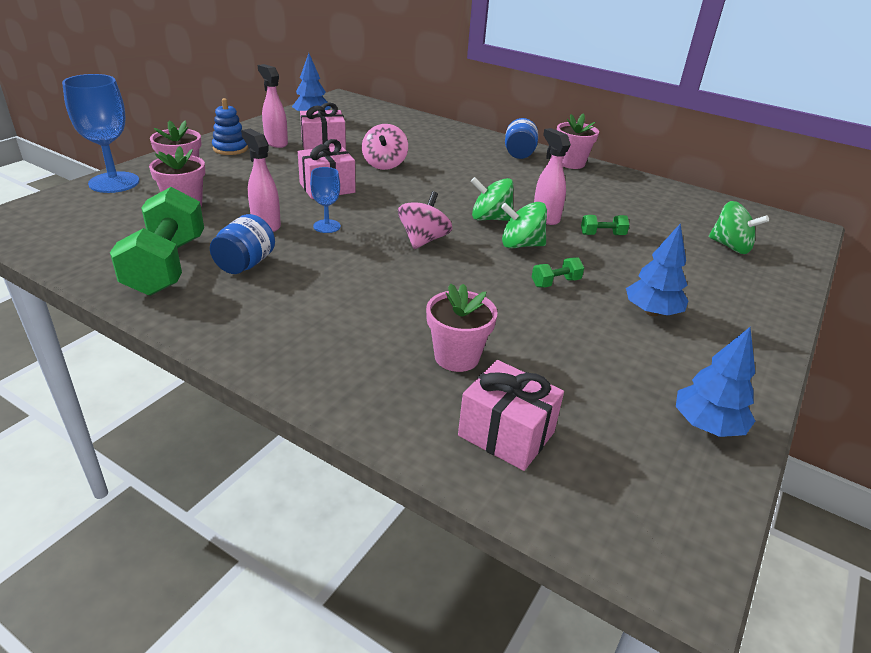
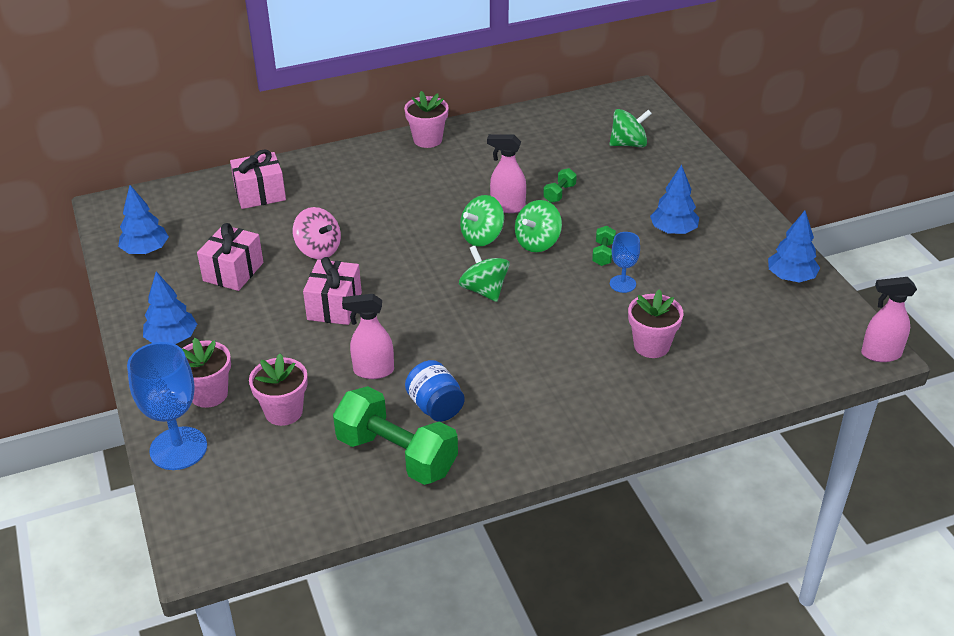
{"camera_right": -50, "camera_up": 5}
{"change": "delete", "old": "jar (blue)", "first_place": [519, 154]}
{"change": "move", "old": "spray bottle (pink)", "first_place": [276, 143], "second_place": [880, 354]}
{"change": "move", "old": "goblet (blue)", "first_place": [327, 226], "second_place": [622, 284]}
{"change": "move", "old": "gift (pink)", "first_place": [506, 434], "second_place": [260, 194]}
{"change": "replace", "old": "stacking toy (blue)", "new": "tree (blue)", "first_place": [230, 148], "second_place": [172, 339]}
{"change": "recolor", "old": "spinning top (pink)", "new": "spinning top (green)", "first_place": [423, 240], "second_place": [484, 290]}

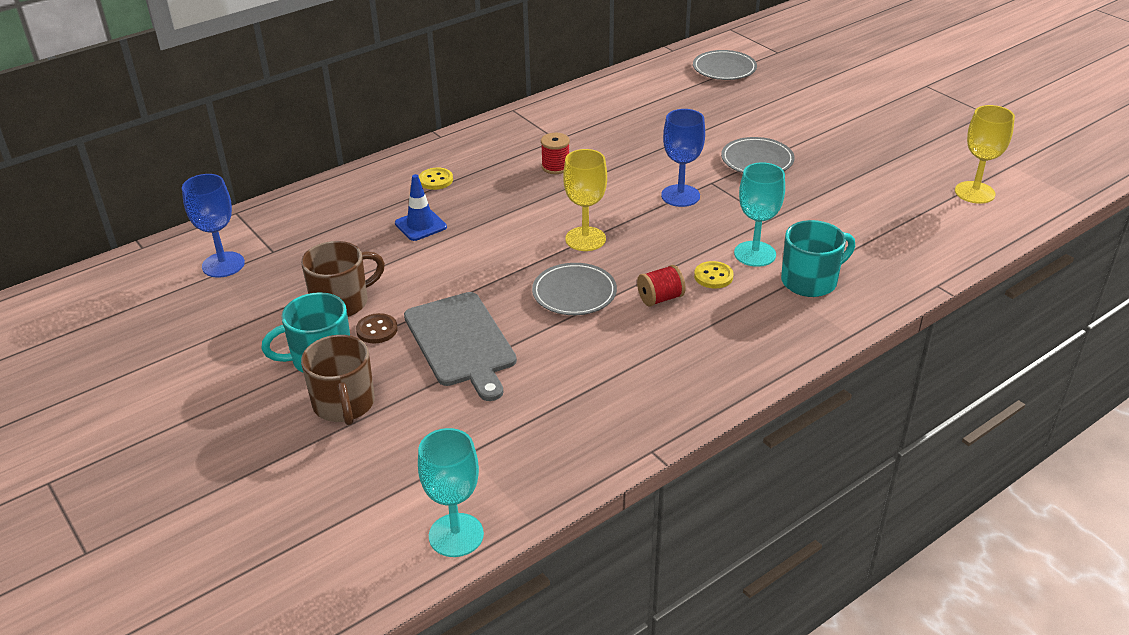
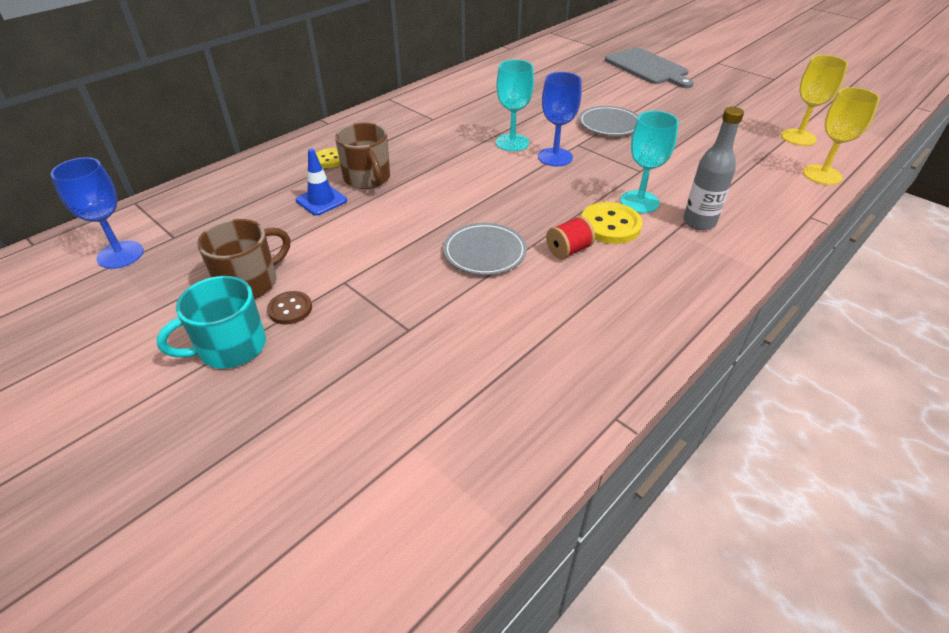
{"camera_right": -10, "camera_up": 5}
{"change": "delete", "old": "spool (red)", "first_place": [555, 167]}
{"change": "delete", "old": "plate (grey)", "first_place": [724, 69]}
{"change": "move", "old": "mug (brown)", "first_place": [344, 404], "second_place": [367, 178]}
{"change": "move", "old": "cutting board (grey)", "first_place": [461, 342], "second_place": [648, 68]}
{"change": "move", "old": "goblet (turquoise)", "first_place": [456, 535], "second_place": [512, 143]}
{"change": "move", "old": "goblet (yellow)", "first_place": [585, 239], "second_place": [822, 175]}
{"change": "replace", "old": "mug (turquoise)", "new": "bottle (grey)", "first_place": [810, 281], "second_place": [699, 222]}
{"change": "resize", "old": "button (yellow)", "first_place": [713, 276], "second_place": [610, 225], "factor": 1.64}

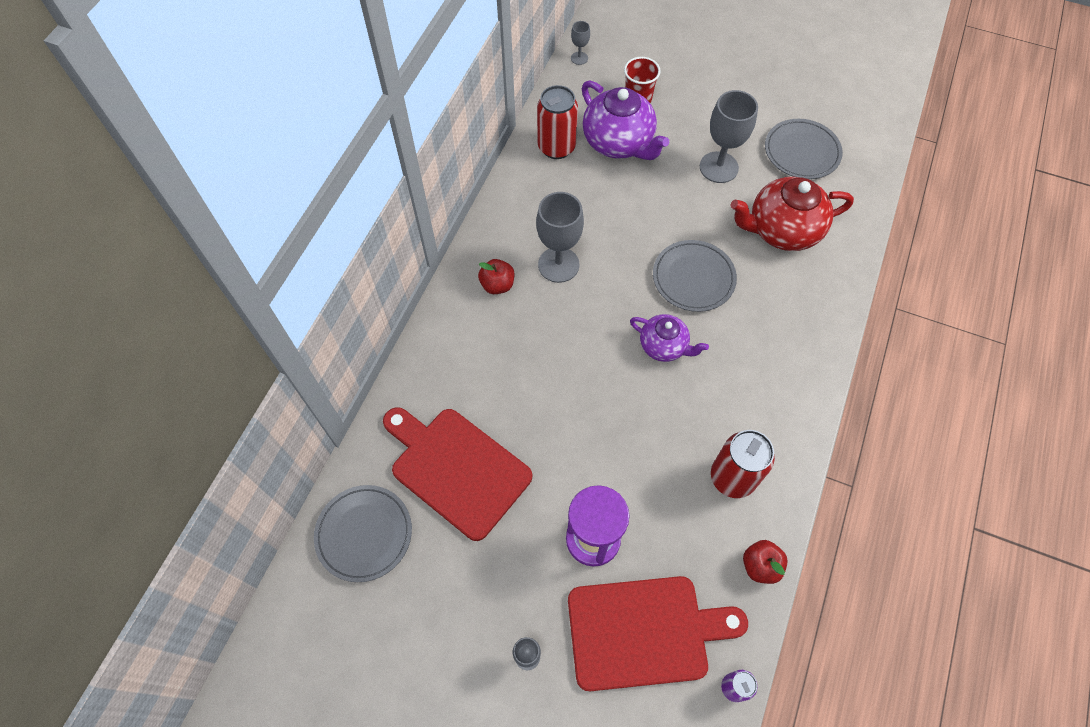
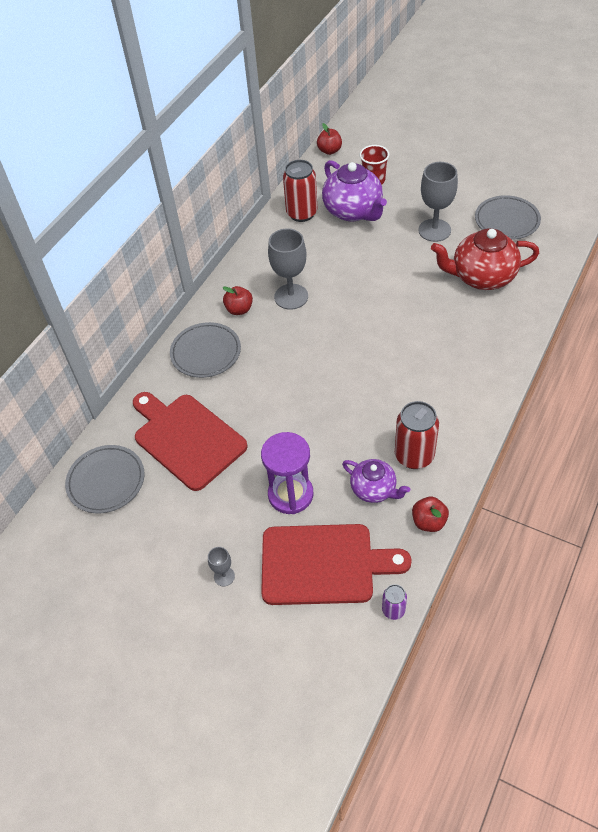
{"camera_right": 10, "camera_up": -10}
{"change": "move", "old": "teapot (purple)", "first_place": [664, 346], "second_place": [374, 489]}
{"change": "move", "old": "plate (grey)", "first_place": [693, 278], "second_place": [206, 352]}
{"change": "replace", "old": "goblet (grey)", "new": "apple (red)", "first_place": [579, 58], "second_place": [329, 151]}

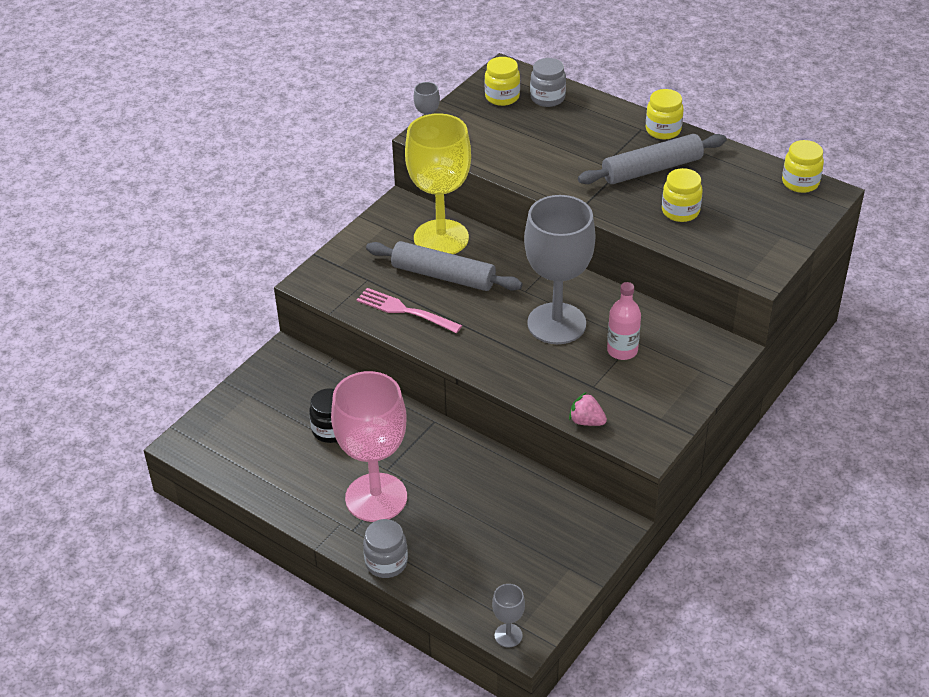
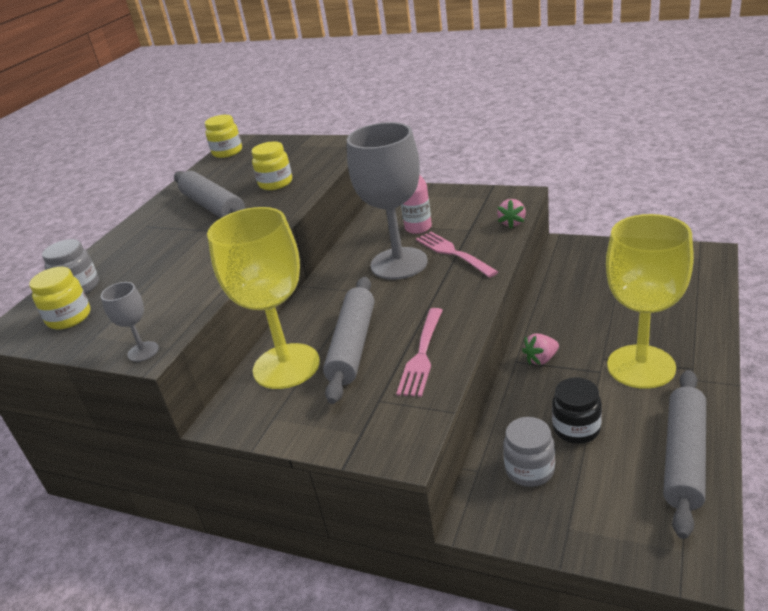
{"camera_right": -100, "camera_up": -10}
{"change": "delete", "old": "goblet (grey)", "first_place": [508, 635]}
{"change": "delete", "old": "jar (yellow)", "first_place": [663, 130]}
{"change": "insert", "new": "fork (pink)", "second_place": [454, 253]}
{"change": "insert", "new": "strawberry (pink)", "second_place": [541, 359]}
{"change": "insert", "new": "rolling pin (grey)", "second_place": [684, 457]}
{"change": "move", "old": "jar (grey)", "first_place": [386, 562], "second_place": [529, 470]}
{"change": "recolor", "old": "goblet (pink)", "new": "goblet (yellow)", "first_place": [376, 497], "second_place": [641, 366]}

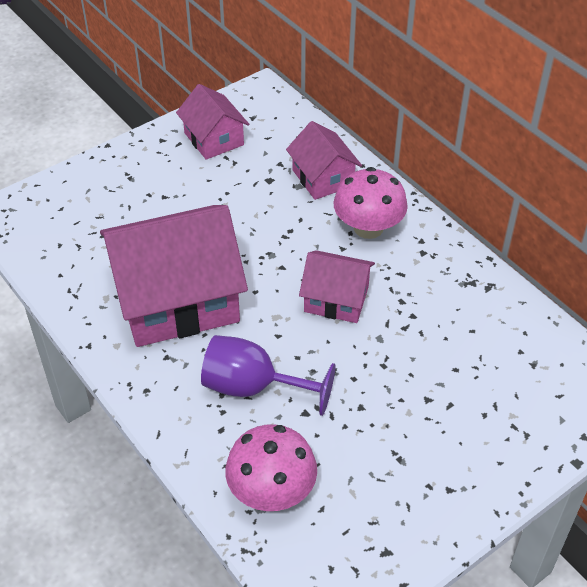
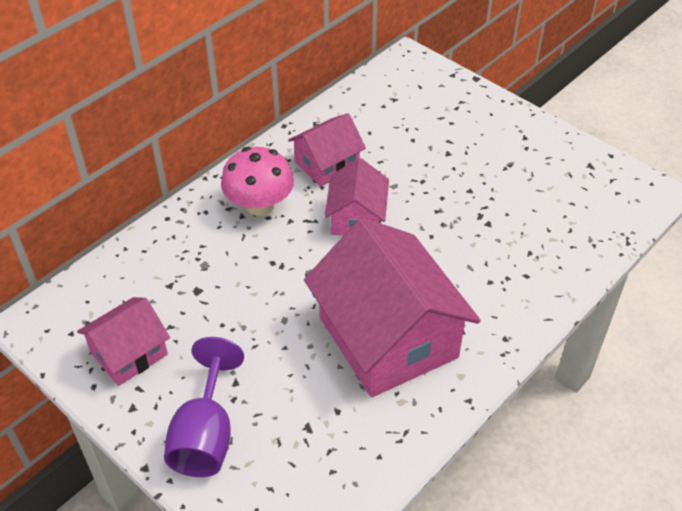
{"camera_right": -100, "camera_up": 0}
{"change": "delete", "old": "mushroom (pink)", "first_place": [271, 491]}
{"change": "move", "old": "goblet (purple)", "first_place": [253, 387], "second_place": [205, 435]}
{"change": "move", "old": "house (pink)", "first_place": [323, 178], "second_place": [327, 164]}

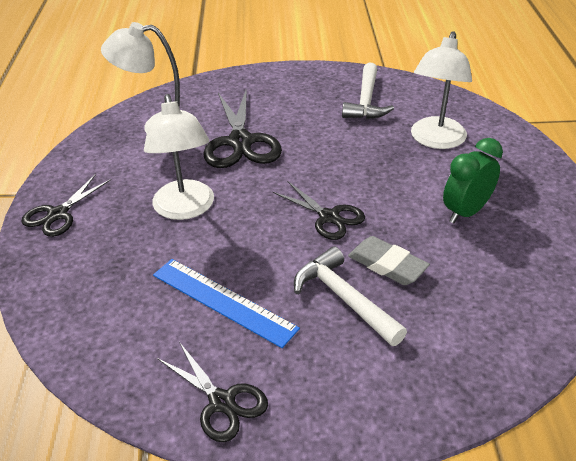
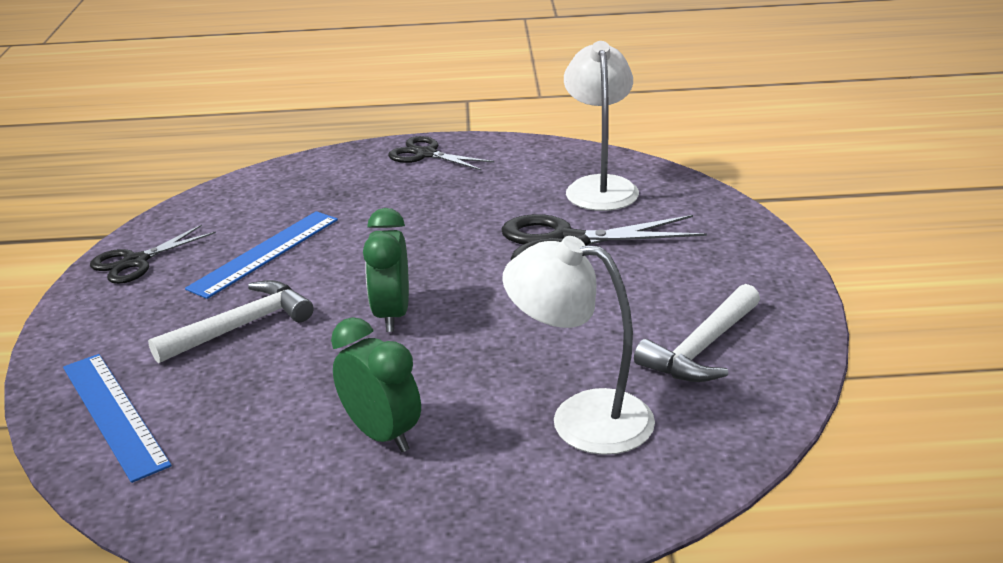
{"camera_right": 90, "camera_up": -10}
{"change": "delete", "old": "lamp (white)", "first_place": [185, 209]}
{"change": "delete", "old": "eraser (grey)", "first_place": [387, 265]}
{"change": "insert", "new": "ruler (blue)", "second_place": [114, 414]}
{"change": "replace", "old": "scissors (black)", "new": "clock (green)", "first_place": [329, 217], "second_place": [392, 315]}
{"change": "rotate", "old": "hammer (white)", "first_place": [366, 101], "second_place": [702, 348], "degrees": -60}

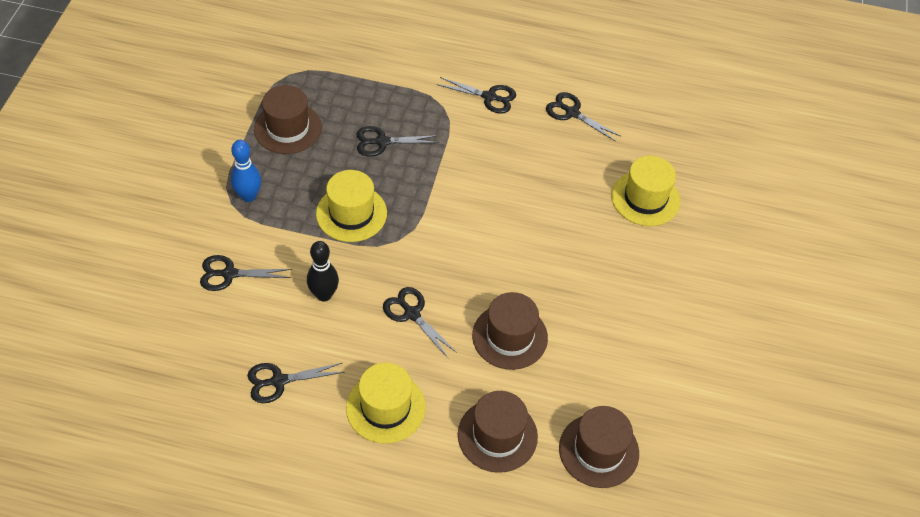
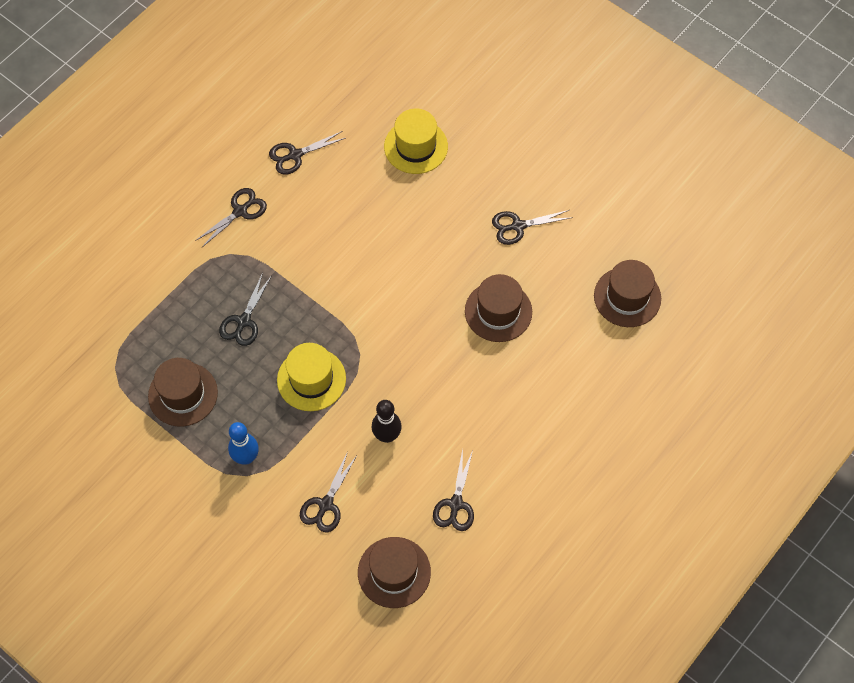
{"camera_right": -60, "camera_up": 10}
{"change": "delete", "old": "hat (yellow)", "first_place": [385, 407]}
{"change": "move", "old": "scissors (black)", "first_place": [411, 313], "second_place": [517, 226]}
{"change": "move", "old": "hat (brown)", "first_place": [497, 435], "second_place": [394, 572]}

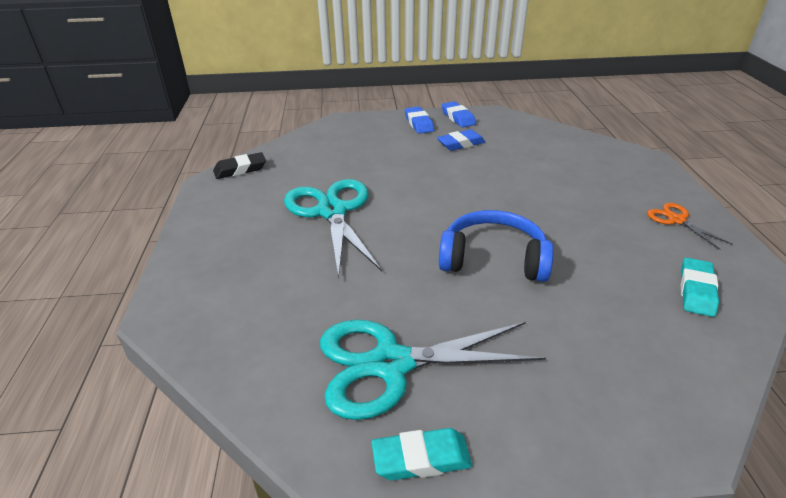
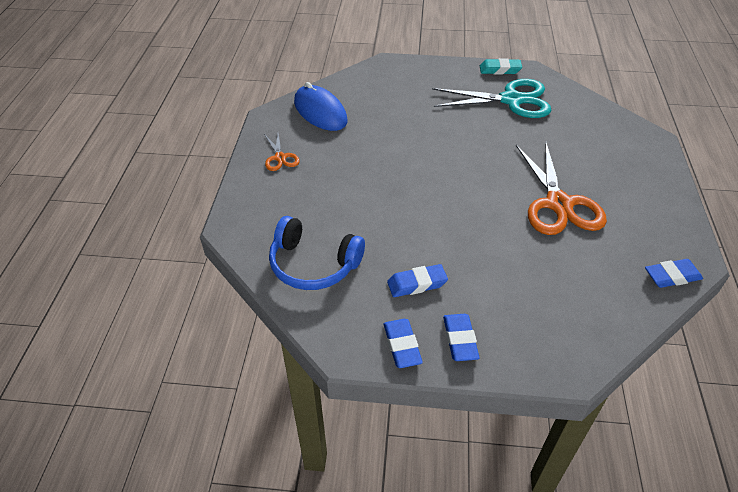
{"camera_right": -170, "camera_up": 10}
{"change": "move", "old": "headphones (blue)", "first_place": [493, 259], "second_place": [313, 264]}
{"change": "replace", "old": "eraser (turquoise)", "new": "mouse (blue)", "first_place": [696, 291], "second_place": [320, 112]}
{"change": "recolor", "old": "eraser (black)", "new": "eraser (blue)", "first_place": [240, 169], "second_place": [672, 276]}
{"change": "recolor", "old": "scissors (turquoise)", "new": "scissors (orange)", "first_place": [332, 211], "second_place": [558, 204]}

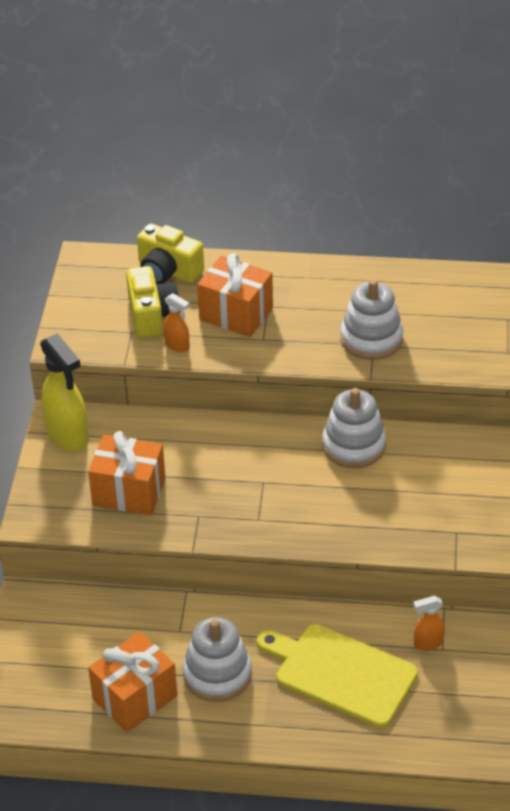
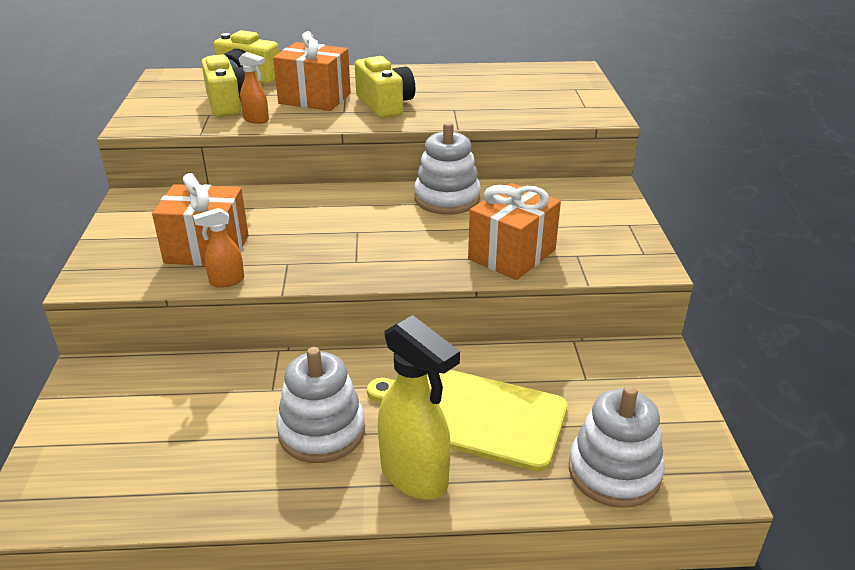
{"camera_right": -10, "camera_up": -10}
{"change": "insert", "new": "camera (yellow)", "second_place": [385, 105]}
{"change": "move", "old": "spray bottle (yellow)", "first_place": [68, 436], "second_place": [415, 476]}
{"change": "move", "old": "gift (orange)", "first_place": [135, 697], "second_place": [512, 255]}
{"change": "move", "old": "stacking toy (white)", "first_place": [371, 339], "second_place": [614, 472]}
{"change": "move", "old": "spray bottle (orange)", "first_place": [427, 643], "second_place": [226, 281]}

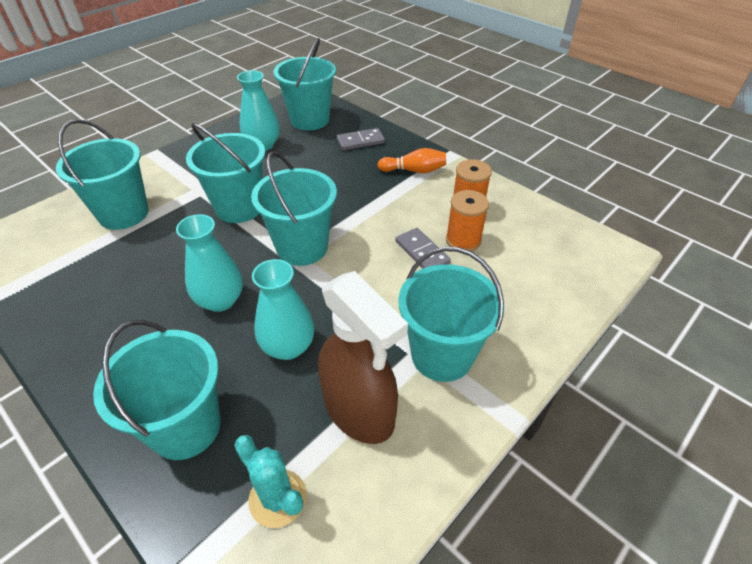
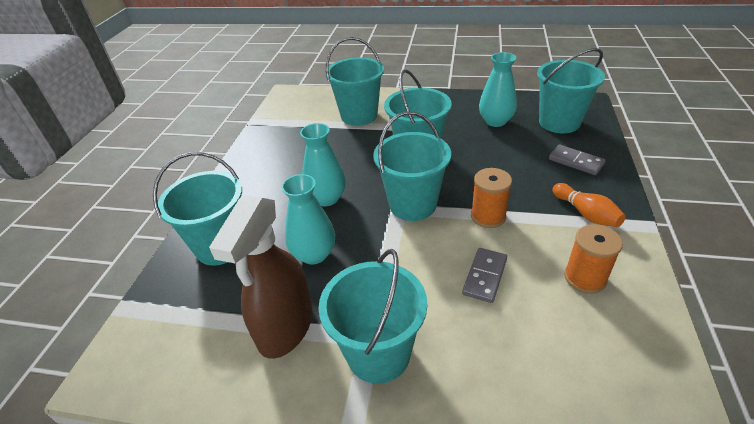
{"camera_right": 60, "camera_up": -5}
{"change": "delete", "old": "cactus (turquoise)", "first_place": [277, 498]}
{"change": "move", "old": "spool (orange)", "first_place": [463, 240], "second_place": [488, 216]}

